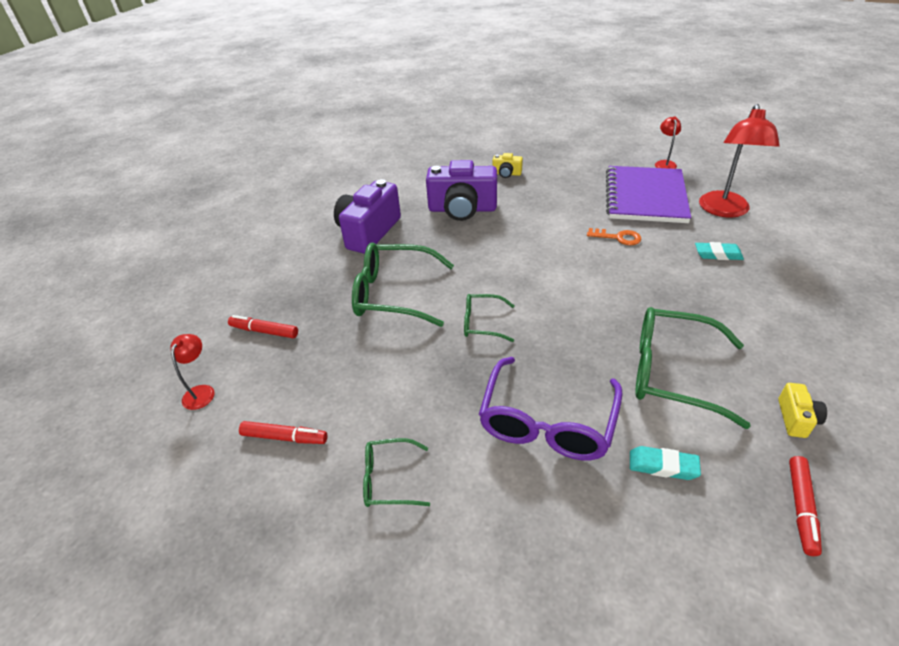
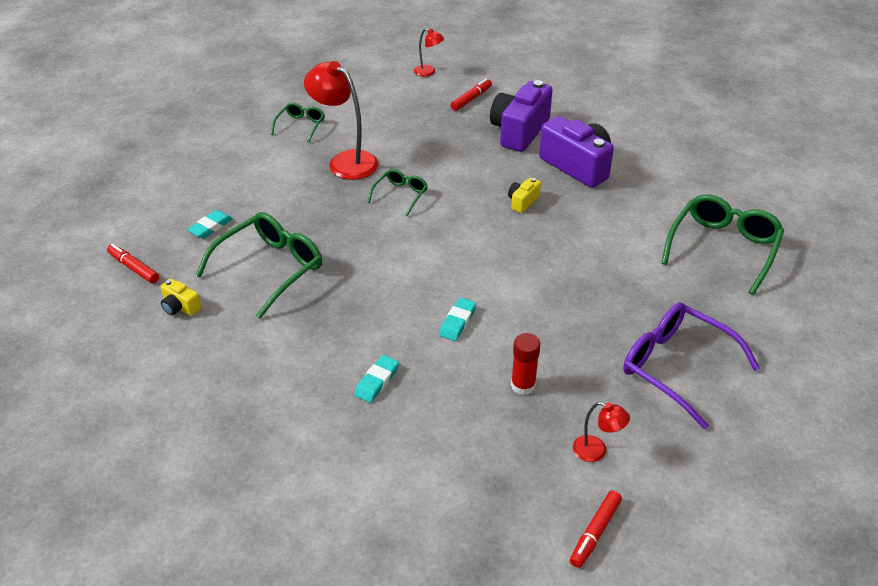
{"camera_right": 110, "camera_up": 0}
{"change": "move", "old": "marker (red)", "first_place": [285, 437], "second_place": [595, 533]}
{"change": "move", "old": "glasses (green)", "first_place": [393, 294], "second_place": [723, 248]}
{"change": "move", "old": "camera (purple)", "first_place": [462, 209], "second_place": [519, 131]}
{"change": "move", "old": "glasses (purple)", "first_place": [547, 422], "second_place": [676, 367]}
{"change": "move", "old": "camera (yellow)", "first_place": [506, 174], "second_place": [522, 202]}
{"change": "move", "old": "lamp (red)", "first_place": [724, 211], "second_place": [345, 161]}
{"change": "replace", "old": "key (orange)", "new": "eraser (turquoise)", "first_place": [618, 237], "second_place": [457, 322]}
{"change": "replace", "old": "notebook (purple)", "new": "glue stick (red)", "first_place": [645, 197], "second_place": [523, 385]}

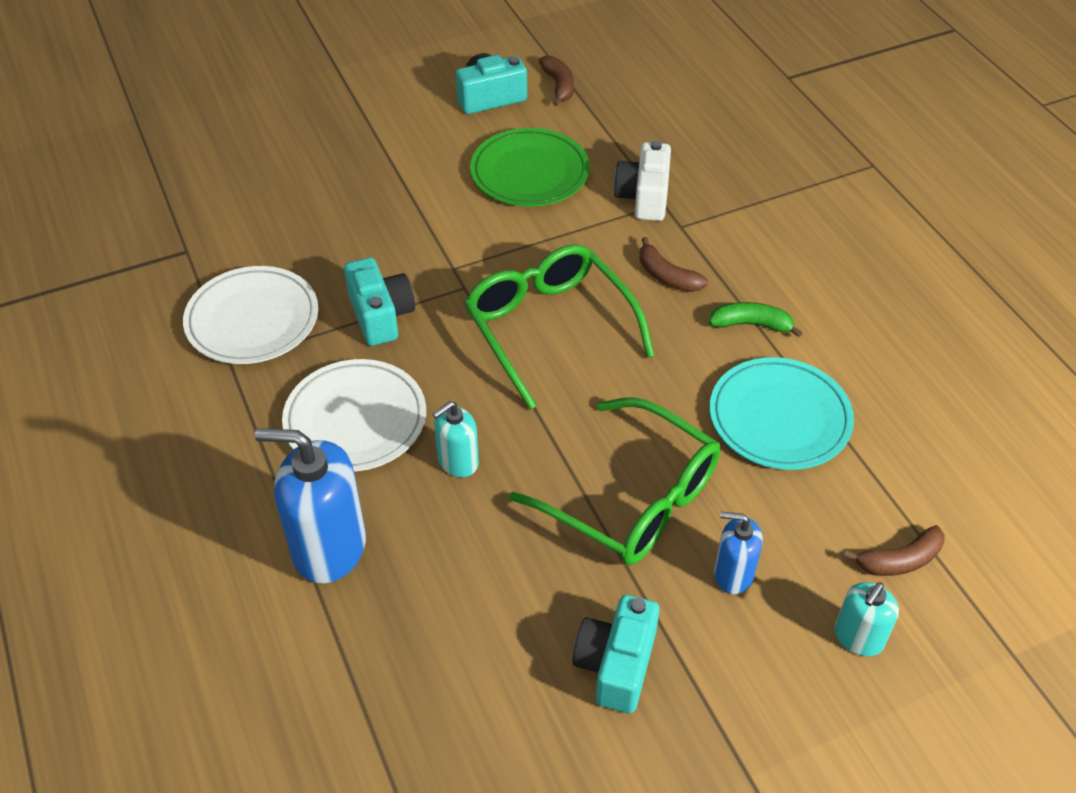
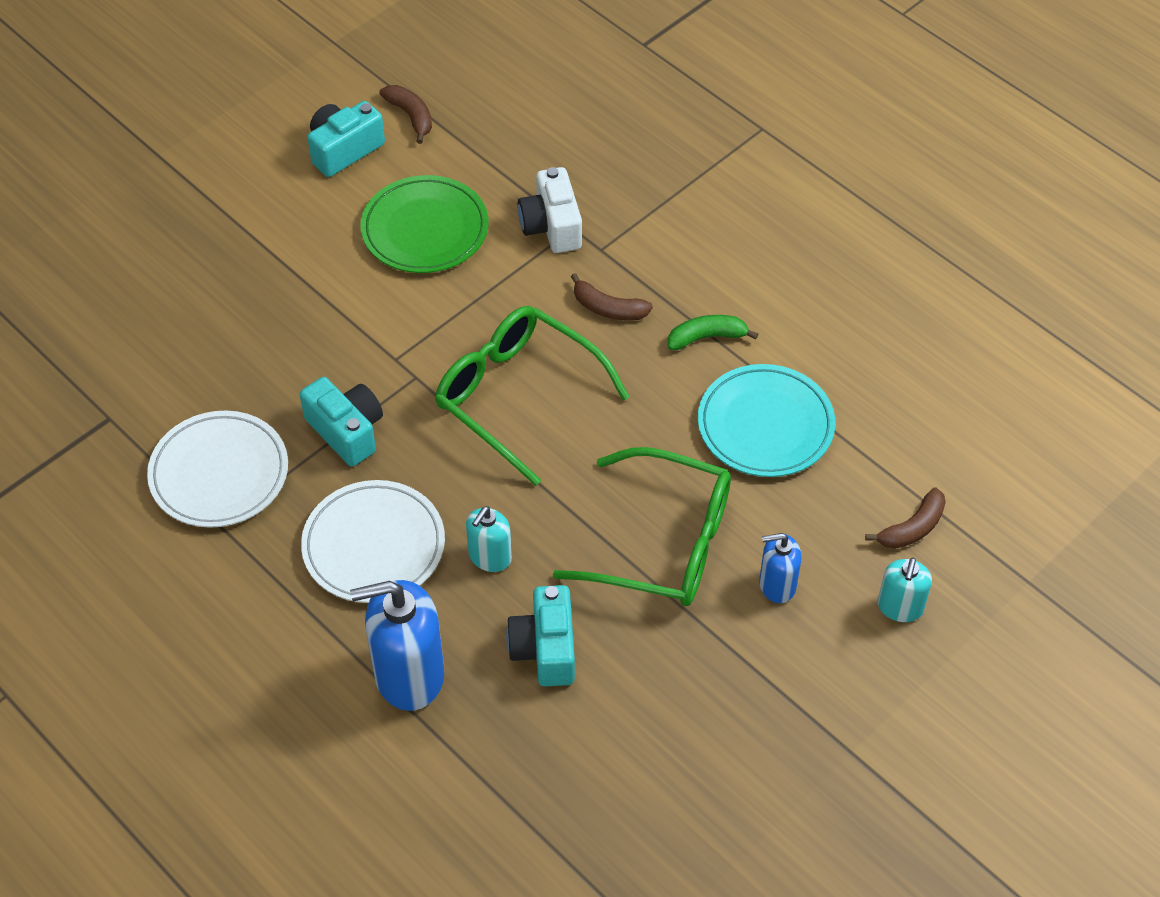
{"camera_right": -20, "camera_up": 5}
{"change": "move", "old": "camera (turquoise)", "first_place": [616, 665], "second_place": [545, 649]}

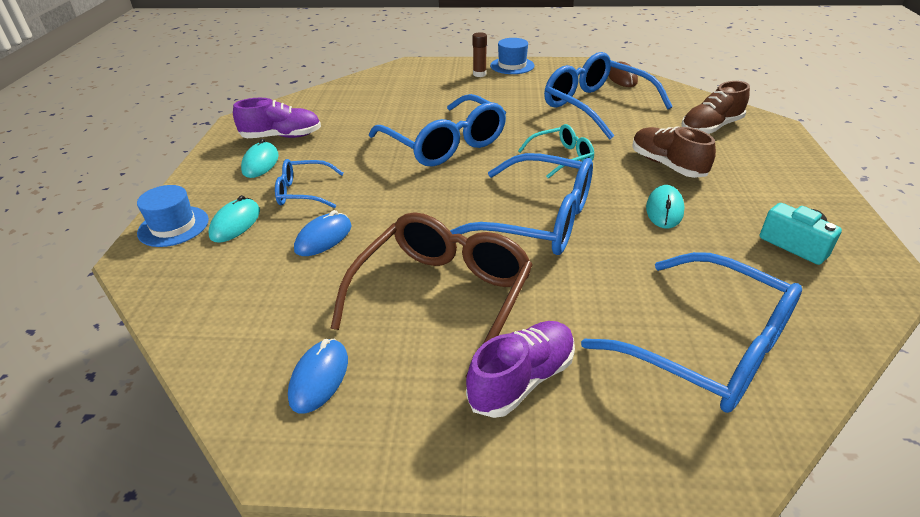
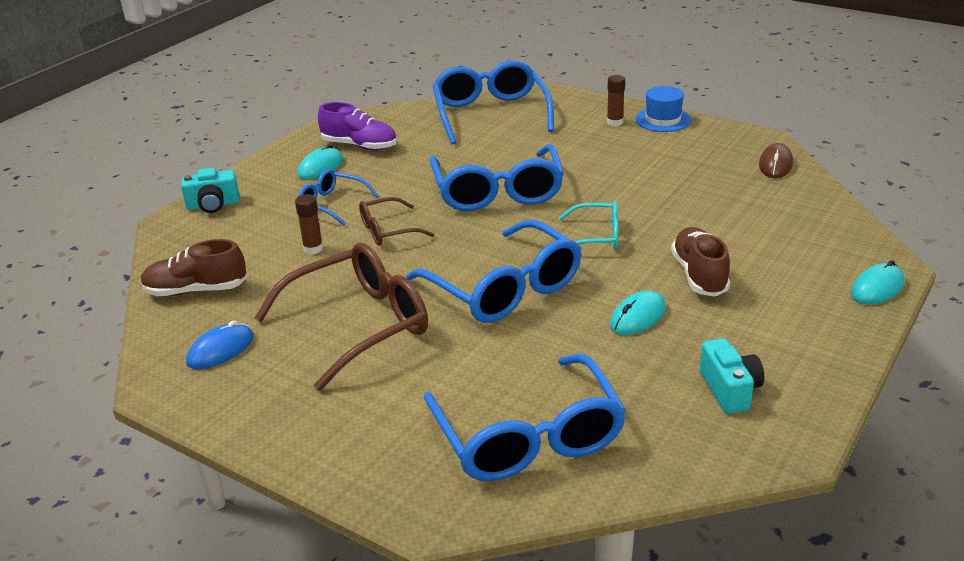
{"camera_right": 30, "camera_up": -5}
{"change": "delete", "old": "shoe (purple)", "first_place": [522, 380]}
{"change": "insert", "new": "glasses (brown)", "second_place": [388, 230]}
{"change": "move", "old": "mouse (turquoise)", "first_place": [235, 223], "second_place": [877, 288]}
{"change": "move", "old": "glasses (blue)", "first_place": [596, 106], "second_place": [490, 114]}
{"change": "move", "old": "shoe (brown)", "first_place": [710, 127], "second_place": [196, 290]}
{"change": "replace", "old": "hat (blue)", "new": "camera (turquoise)", "first_place": [173, 226], "second_place": [213, 205]}
{"change": "replace", "old": "mouse (blue)", "new": "glue stick (brown)", "first_place": [323, 238], "second_place": [313, 249]}

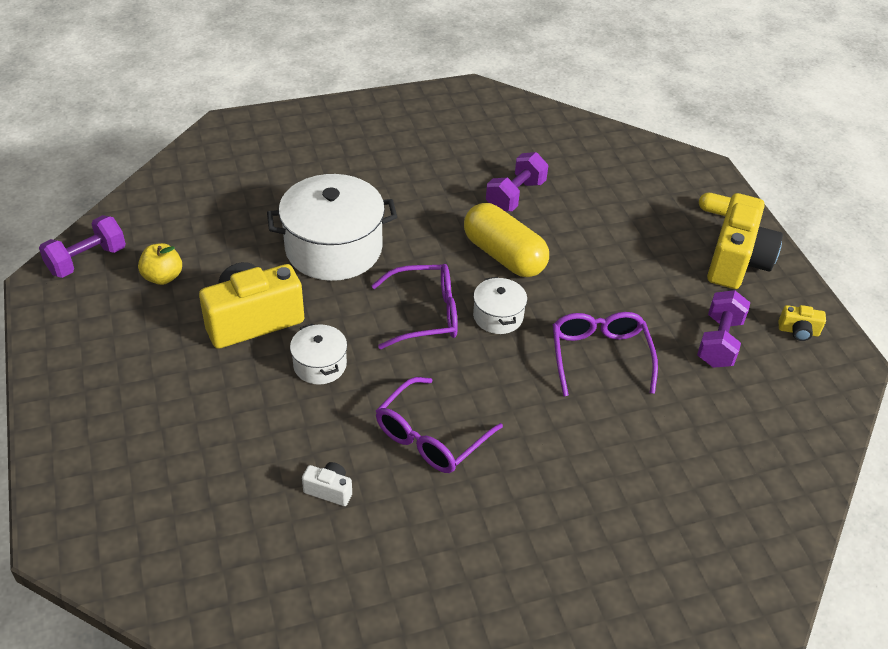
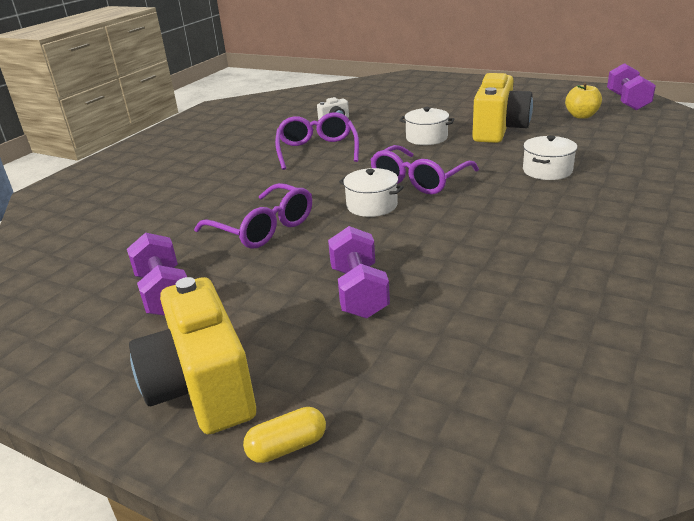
{"camera_right": 140, "camera_up": -15}
{"change": "delete", "old": "capsule (yellow)", "first_place": [504, 255]}
{"change": "delete", "old": "camera (yellow)", "first_place": [798, 331]}
{"change": "move", "old": "dumbbell (purple)", "first_place": [515, 196], "second_place": [359, 292]}
{"change": "resize", "old": "pot (white)", "first_place": [333, 248], "second_place": [547, 170], "factor": 0.49}

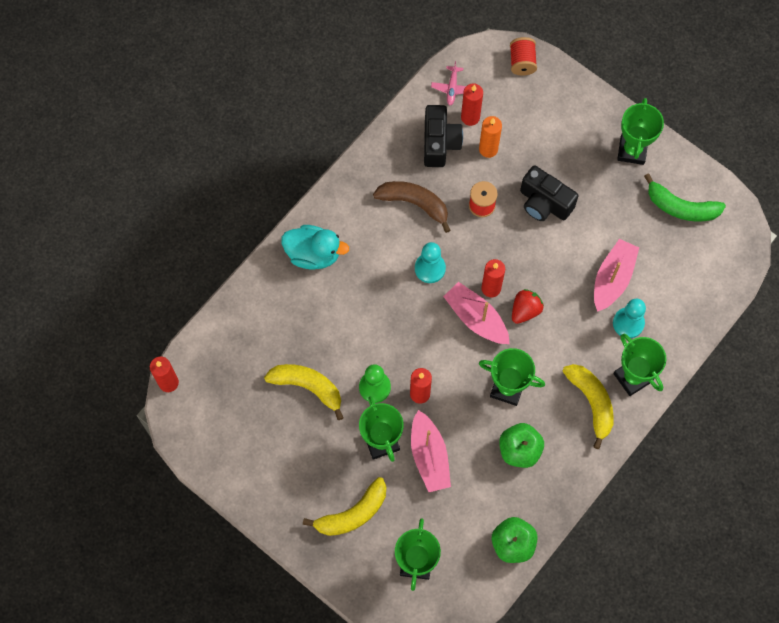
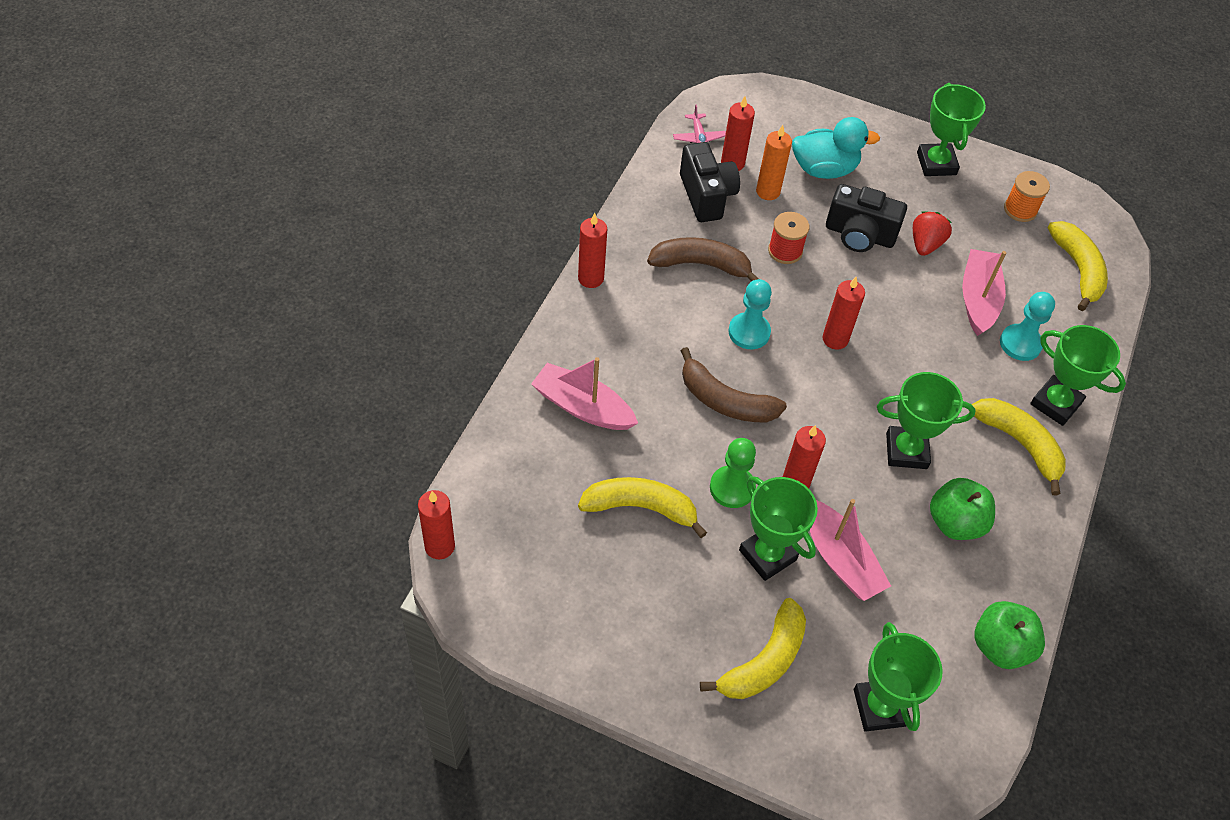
{"camera_right": -20, "camera_up": -15}
{"change": "delete", "old": "spool (red)", "first_place": [522, 62]}
{"change": "insert", "new": "candle (red)", "second_place": [591, 278]}
{"change": "insert", "new": "banana (brown)", "second_place": [725, 401]}
{"change": "insert", "new": "banana (yellow)", "second_place": [1078, 269]}
{"change": "move", "old": "duck (turquoise)", "first_place": [313, 254], "second_place": [824, 169]}
{"change": "move", "old": "boat (pink)", "first_place": [476, 318], "second_place": [582, 407]}
{"change": "move", "old": "strawberry (red)", "first_place": [525, 310], "second_place": [925, 244]}
{"change": "replace", "old": "banana (green)", "new": "spool (orange)", "first_place": [681, 207], "second_place": [1020, 209]}

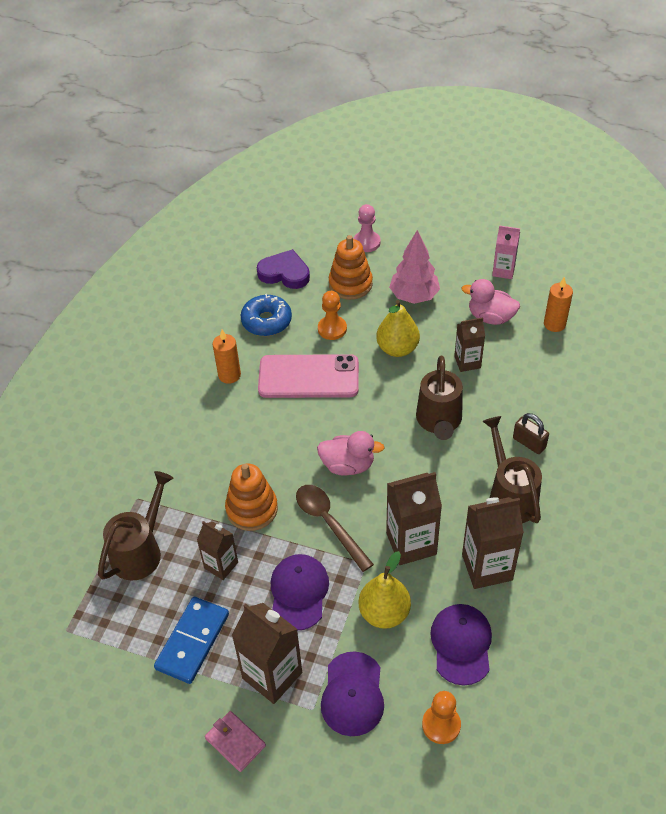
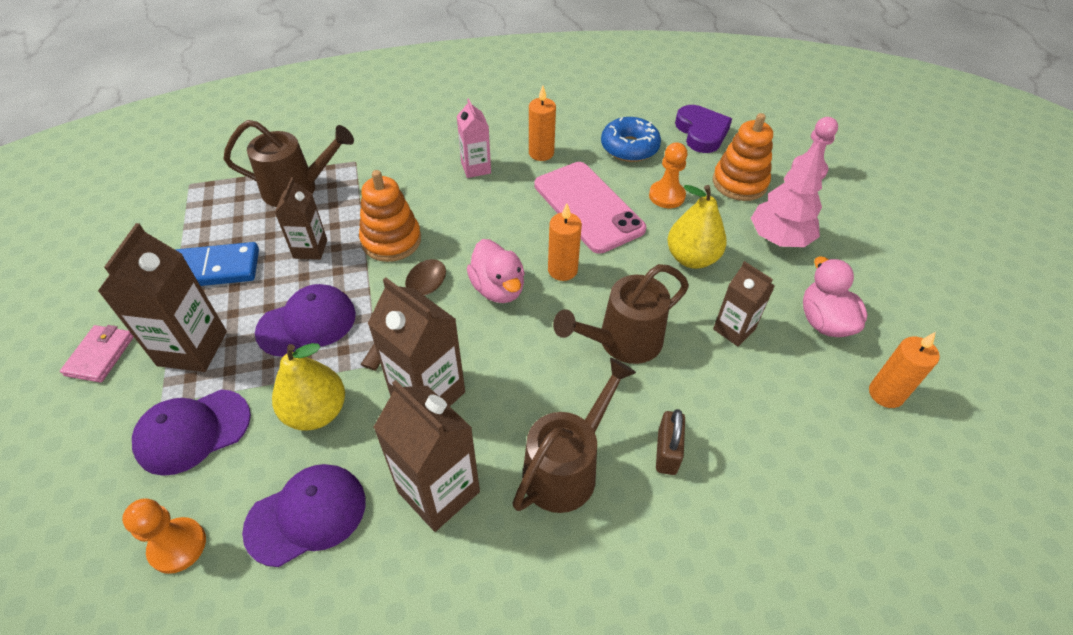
{"camera_right": 55, "camera_up": 0}
{"change": "insert", "new": "candle (orange)", "second_place": [562, 270]}
{"change": "move", "old": "carton (pink)", "first_place": [503, 271], "second_place": [476, 168]}

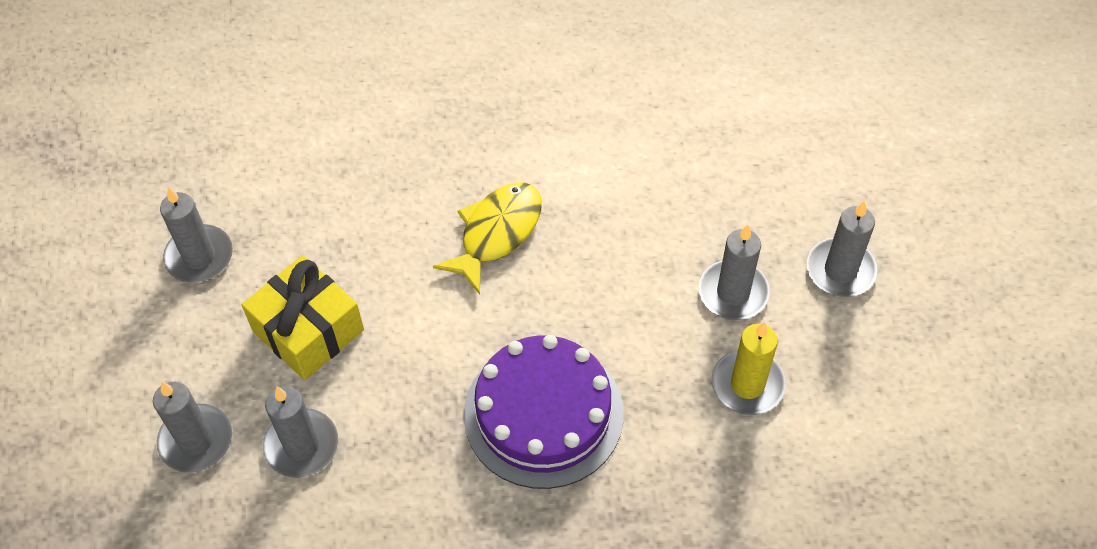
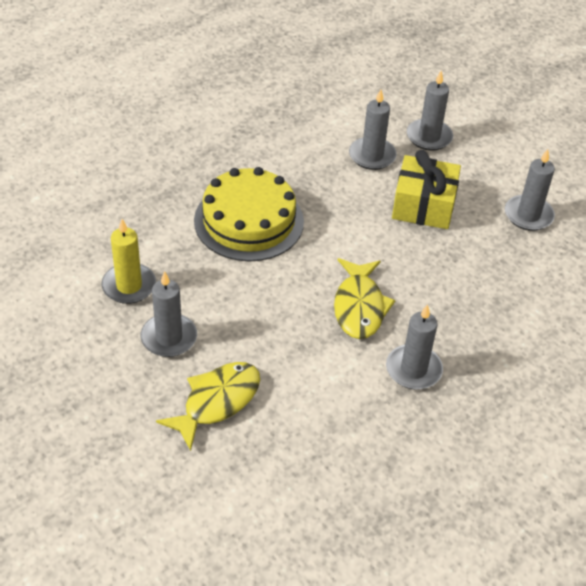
{"camera_right": 145, "camera_up": -10}
{"change": "insert", "new": "fish (yellow)", "second_place": [217, 402]}
{"change": "move", "old": "candle (grey)", "first_place": [840, 270], "second_place": [413, 369]}
{"change": "recolor", "old": "cake (purple)", "new": "cake (yellow)", "first_place": [543, 413], "second_place": [249, 221]}

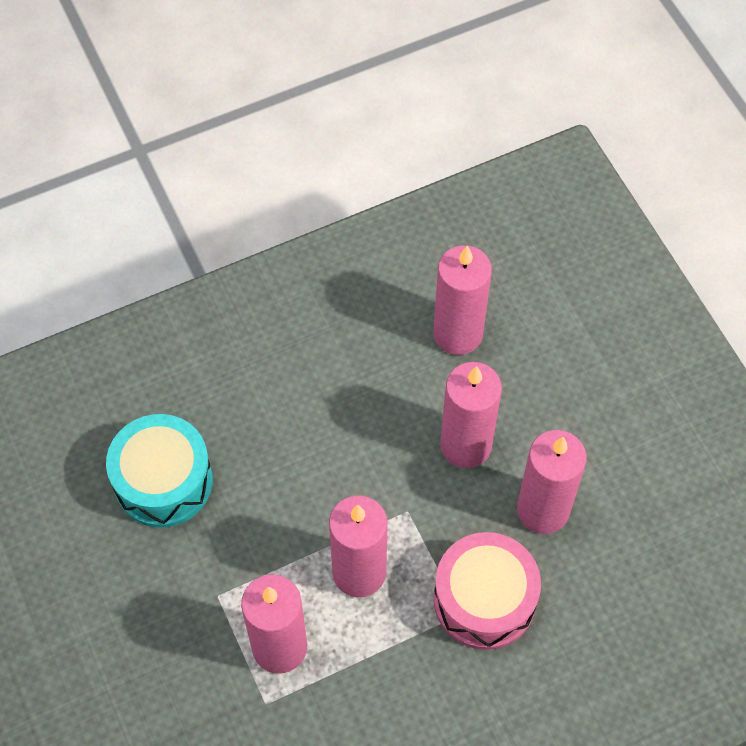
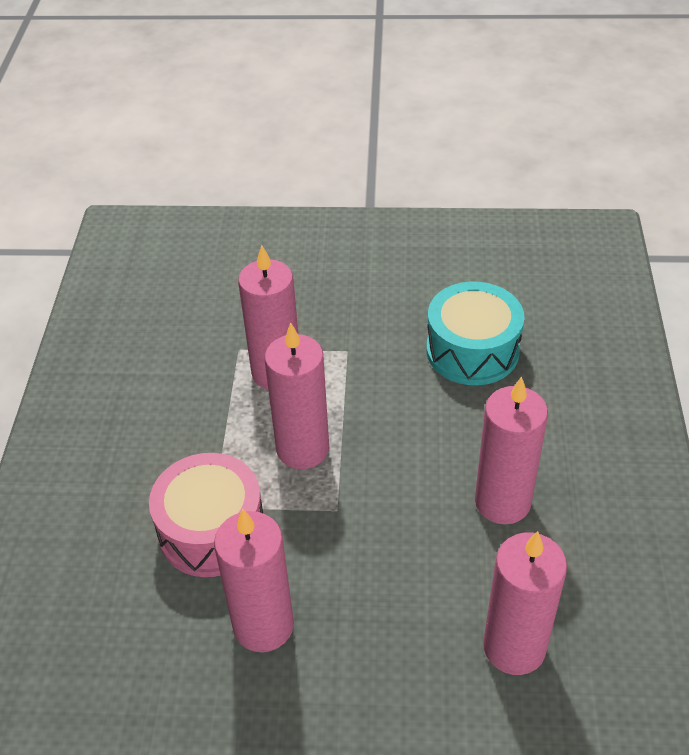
{"camera_right": 120, "camera_up": -15}
{"change": "move", "old": "candle (pink)", "first_place": [466, 445], "second_place": [502, 502]}

